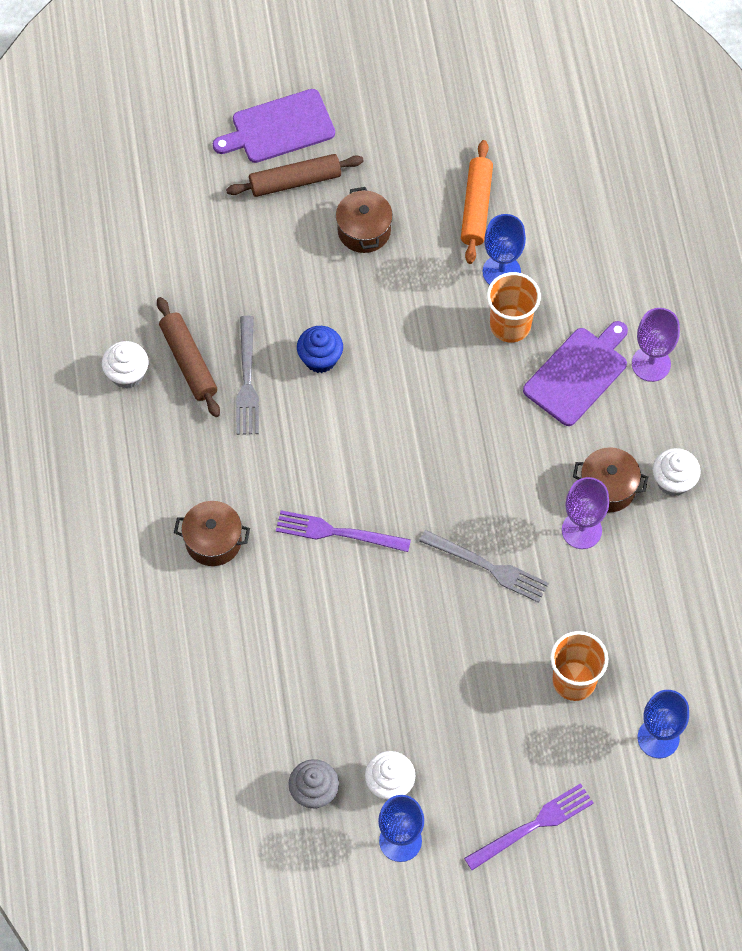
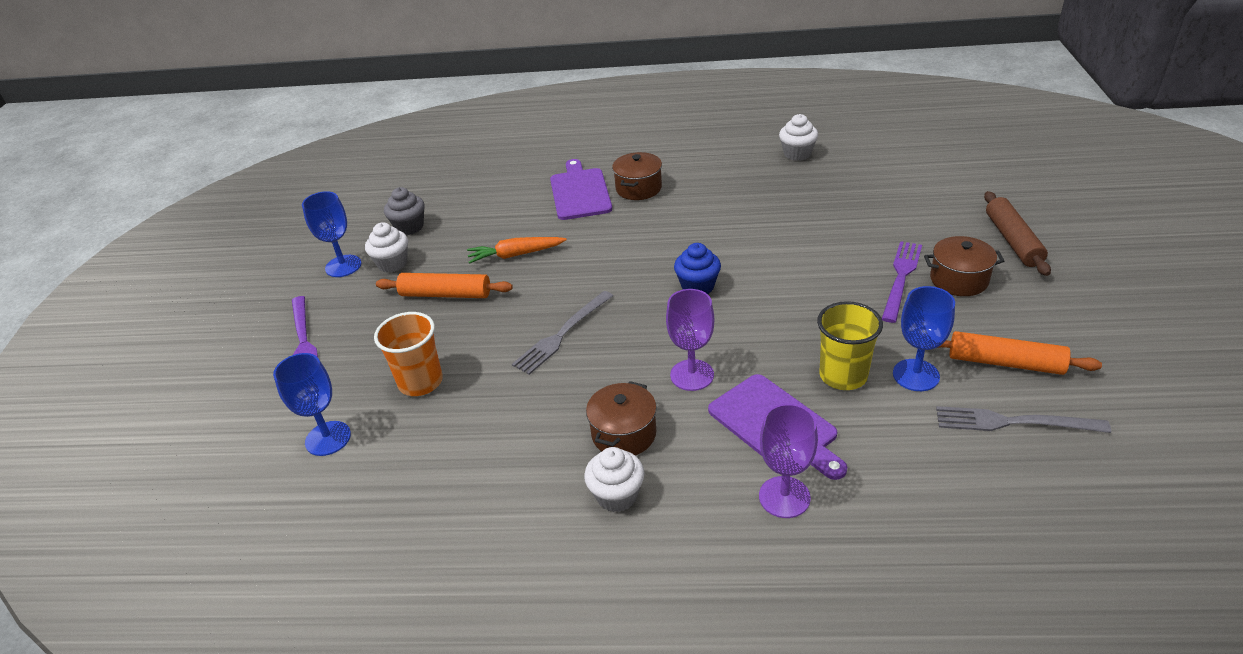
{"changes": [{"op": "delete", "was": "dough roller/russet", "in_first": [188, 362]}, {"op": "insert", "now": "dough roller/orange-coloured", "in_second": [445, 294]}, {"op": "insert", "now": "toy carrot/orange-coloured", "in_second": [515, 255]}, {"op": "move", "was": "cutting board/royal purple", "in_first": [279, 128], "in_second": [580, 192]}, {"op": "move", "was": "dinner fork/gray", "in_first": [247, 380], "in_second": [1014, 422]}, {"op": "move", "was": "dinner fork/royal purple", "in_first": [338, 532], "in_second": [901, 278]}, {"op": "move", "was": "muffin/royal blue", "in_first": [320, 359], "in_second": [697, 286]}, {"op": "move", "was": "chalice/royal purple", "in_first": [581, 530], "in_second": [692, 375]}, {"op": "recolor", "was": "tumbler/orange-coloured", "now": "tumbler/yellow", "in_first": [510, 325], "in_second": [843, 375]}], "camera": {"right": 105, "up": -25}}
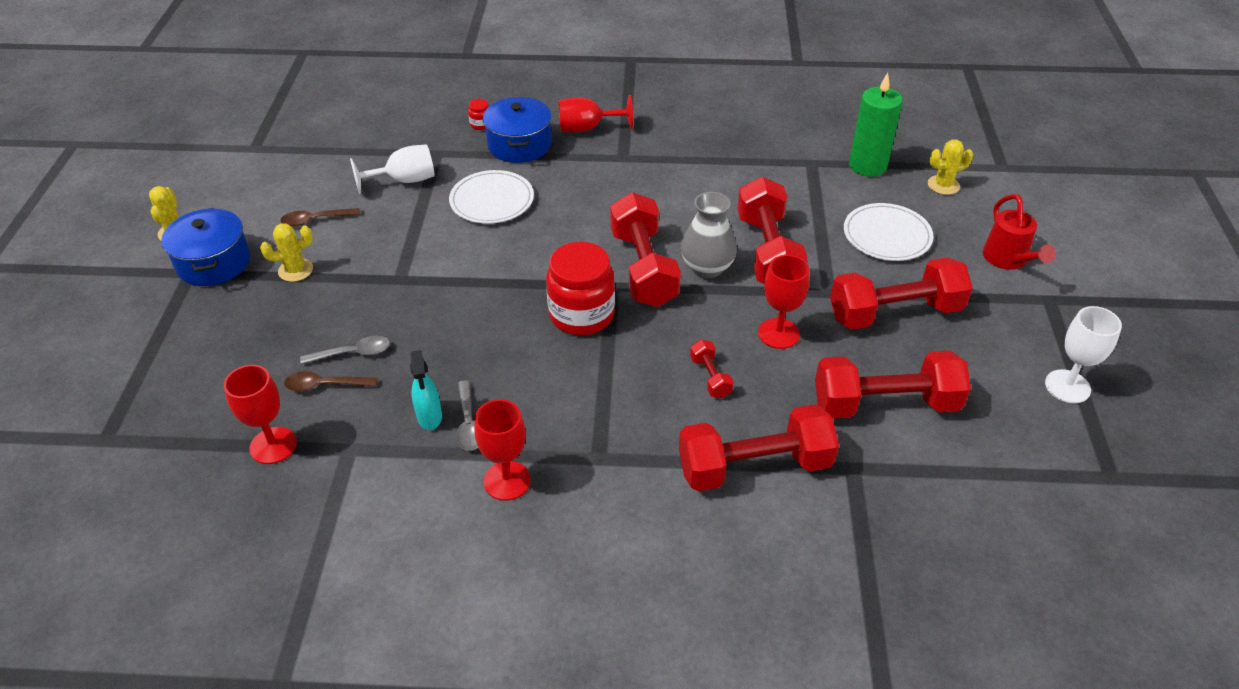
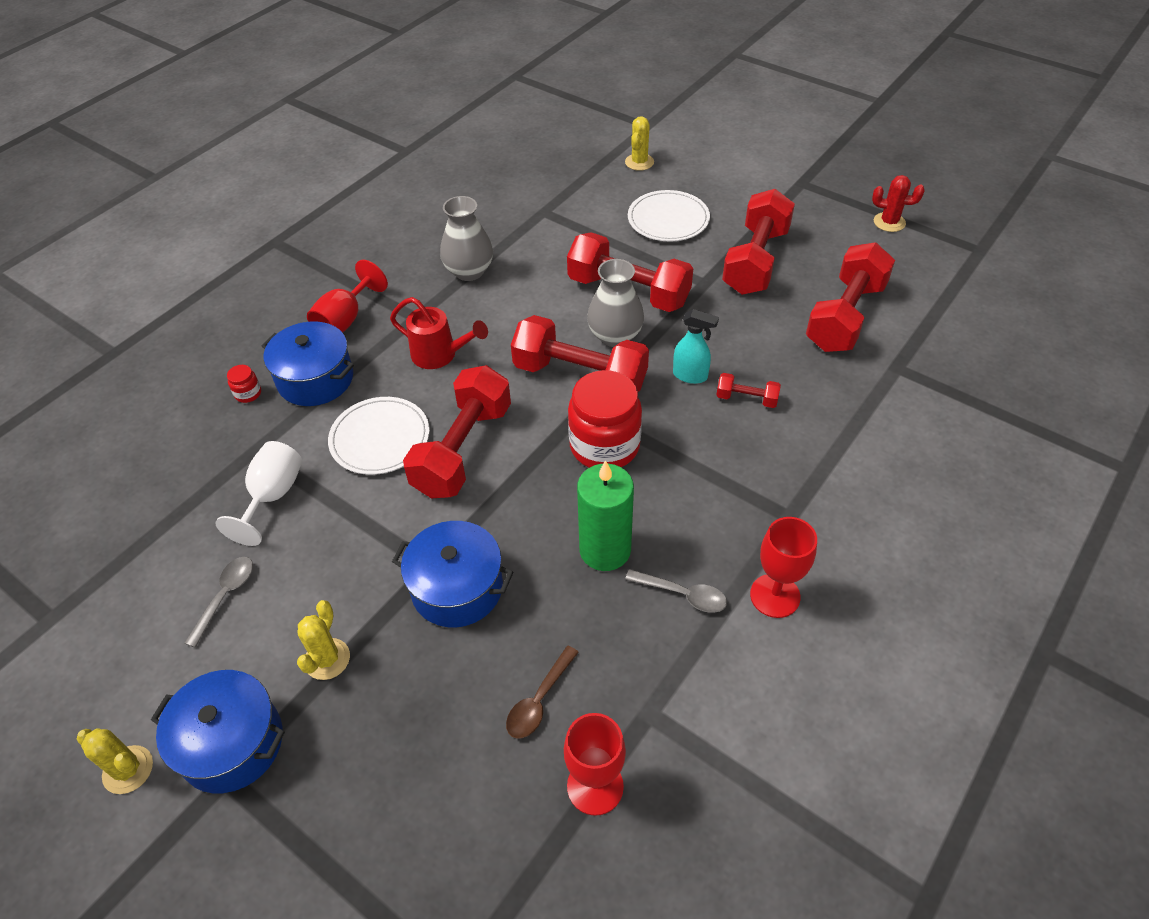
{"changes": [{"op": "delete", "was": "tablespoon/russet", "in_first": [315, 220]}, {"op": "delete", "was": "chalice/crimson", "in_first": [778, 333]}, {"op": "insert", "now": "cooking pot/royal blue", "in_second": [457, 588]}, {"op": "insert", "now": "tall vase/gray", "in_second": [469, 271]}, {"op": "move", "was": "tablespoon/gray", "in_first": [353, 353], "in_second": [225, 596]}, {"op": "move", "was": "spray cleaner/turquoise", "in_first": [429, 417], "in_second": [690, 376]}, {"op": "move", "was": "hand weight/crimson", "in_first": [754, 466], "in_second": [463, 449]}, {"op": "move", "was": "wax candle/emerald", "in_first": [867, 165], "in_second": [605, 550]}, {"op": "move", "was": "watering can/crimson", "in_first": [1008, 260], "in_second": [440, 355]}, {"op": "replace", "was": "chalice/pure white", "now": "prickly plant/crimson", "in_first": [1067, 386], "in_second": [889, 222]}], "camera": {"right": -55, "up": 5}}
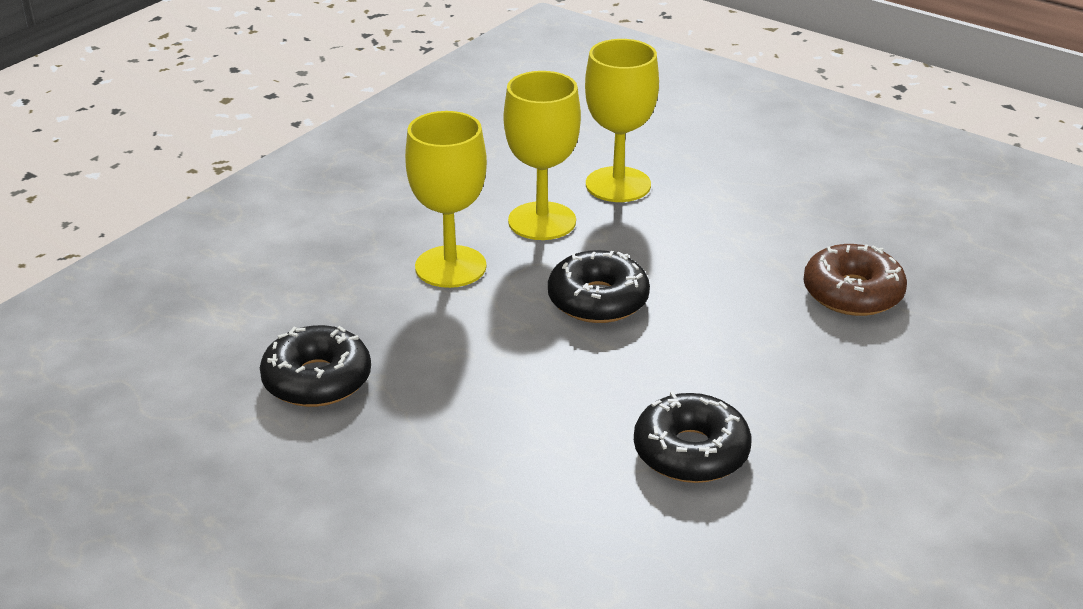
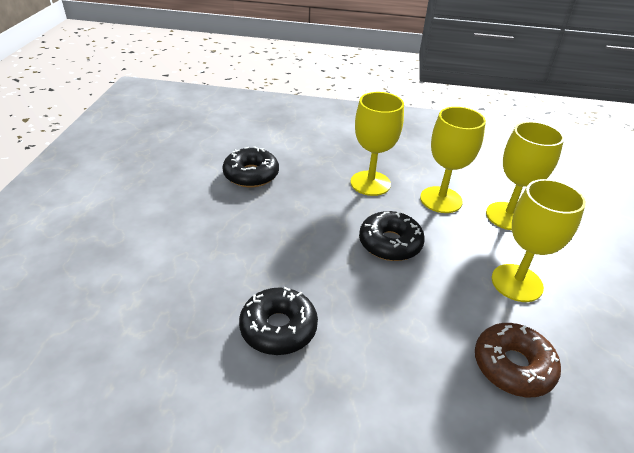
{"changes": [{"op": "insert", "now": "chalice/yellow", "in_second": [516, 283]}], "camera": {"right": 60, "up": 5}}
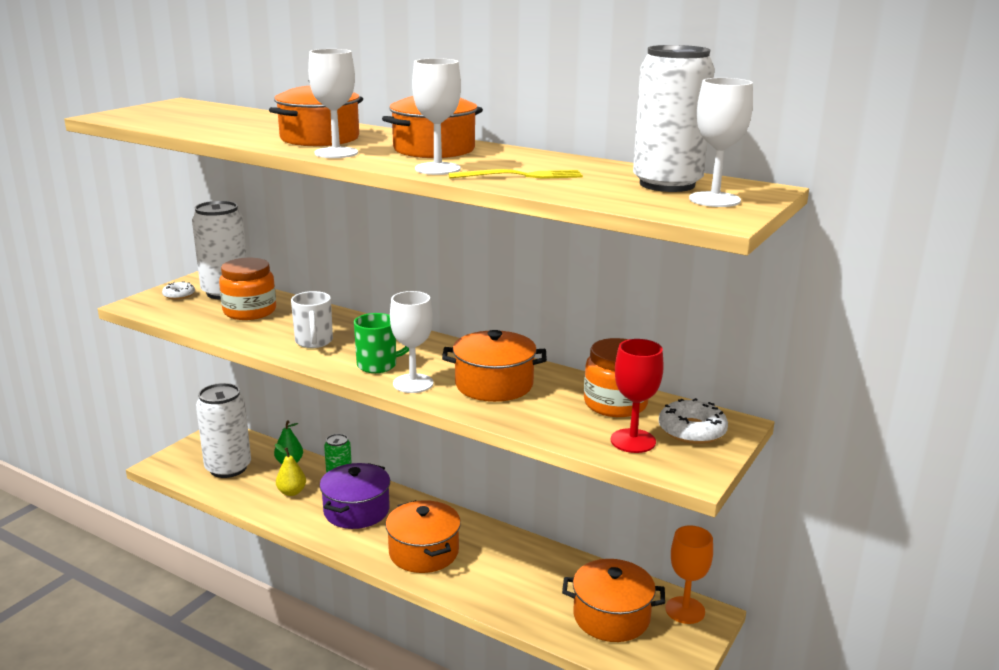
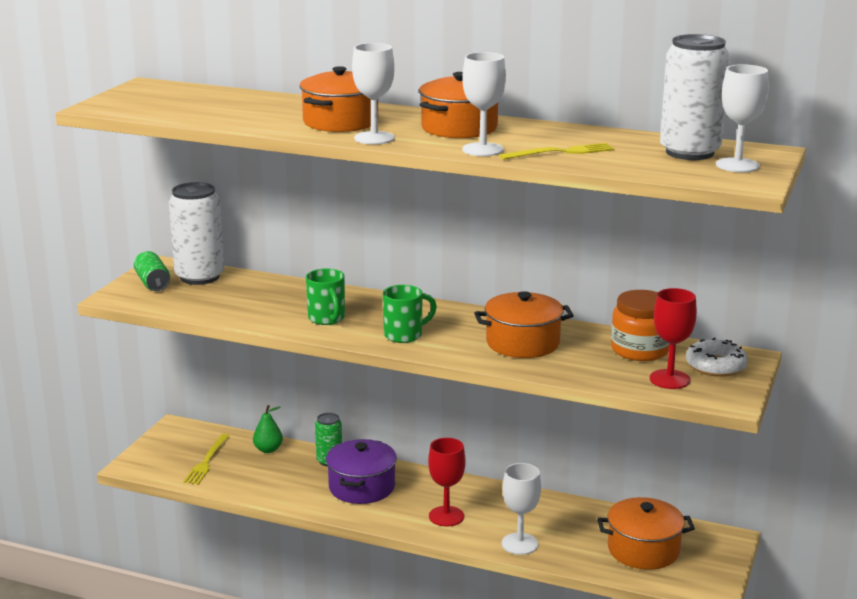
{"changes": [{"op": "delete", "was": "preserve jar/orange-coloured", "in_first": [250, 311]}, {"op": "delete", "was": "pear fruit/yellow", "in_first": [291, 492]}, {"op": "delete", "was": "chalice/orange-coloured", "in_first": [685, 610]}, {"op": "move", "was": "chalice/pure white", "in_first": [413, 383], "in_second": [520, 544]}, {"op": "replace", "was": "donut/pure white", "now": "tin/emerald", "in_first": [179, 295], "in_second": [153, 283]}, {"op": "replace", "was": "tin/pure white", "now": "dinner fork/yellow", "in_first": [228, 468], "in_second": [207, 461]}, {"op": "replace", "was": "cooking pot/orange-coloured", "now": "chalice/crimson", "in_first": [423, 552], "in_second": [446, 516]}, {"op": "recolor", "was": "coffee mug/pure white", "now": "coffee mug/emerald", "in_first": [314, 342], "in_second": [327, 319]}], "camera": {"right": -10, "up": 0}}
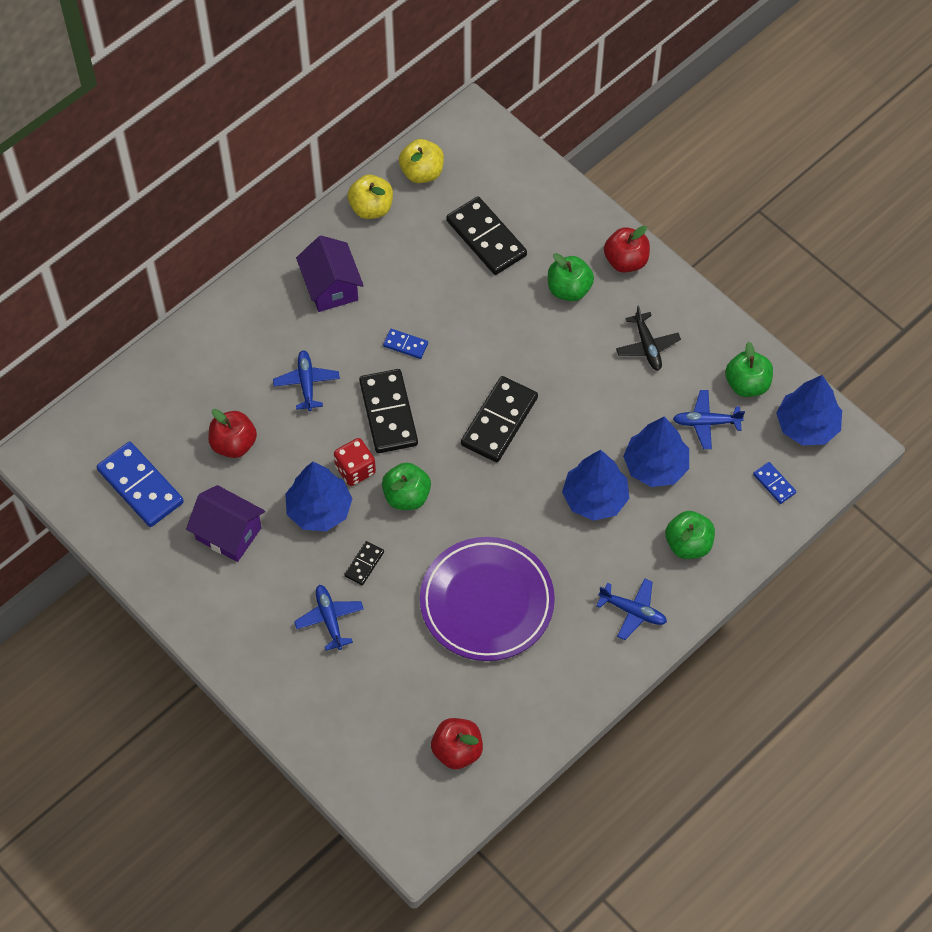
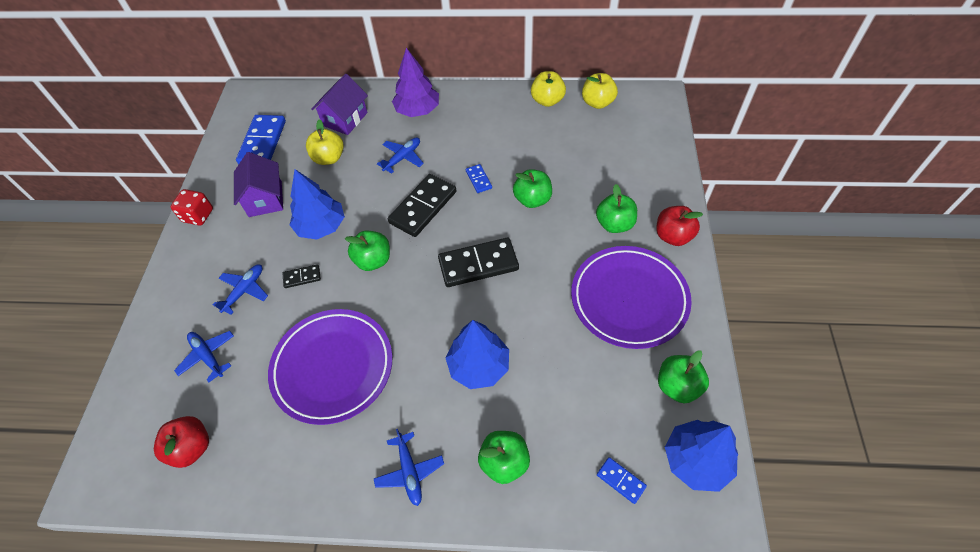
{"changes": [{"op": "delete", "was": "domino tile/black", "in_first": [486, 238]}, {"op": "delete", "was": "fir tree/royal blue", "in_first": [655, 466]}, {"op": "insert", "now": "fir tree/royal purple", "in_second": [417, 110]}, {"op": "insert", "now": "apple fruit/emerald", "in_second": [532, 199]}, {"op": "move", "was": "house/royal purple", "in_first": [331, 287], "in_second": [345, 119]}, {"op": "move", "was": "die/crimson", "in_first": [355, 469], "in_second": [198, 215]}, {"op": "move", "was": "toy plane/royal blue", "in_first": [706, 422], "in_second": [208, 356]}, {"op": "replace", "was": "toy plane/black", "now": "dinner plate/royal purple", "in_first": [647, 346], "in_second": [629, 299]}, {"op": "recolor", "was": "apple fruit/crimson", "now": "apple fruit/yellow", "in_first": [233, 444], "in_second": [329, 158]}, {"op": "rotate", "was": "domino tile/royal blue", "in_first": [774, 484], "in_second": [620, 481], "clockwise": -60}], "camera": {"right": 50, "up": -5}}
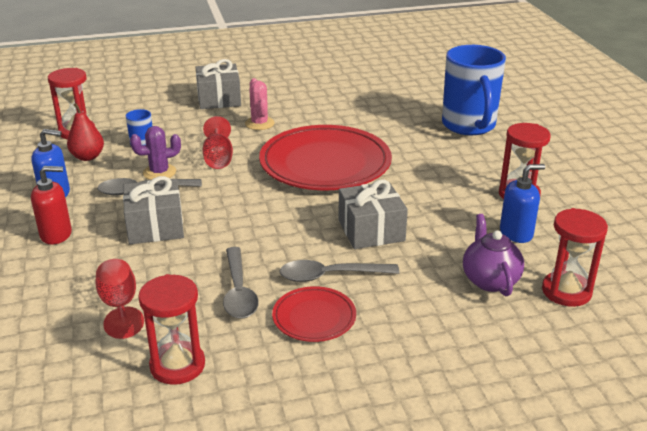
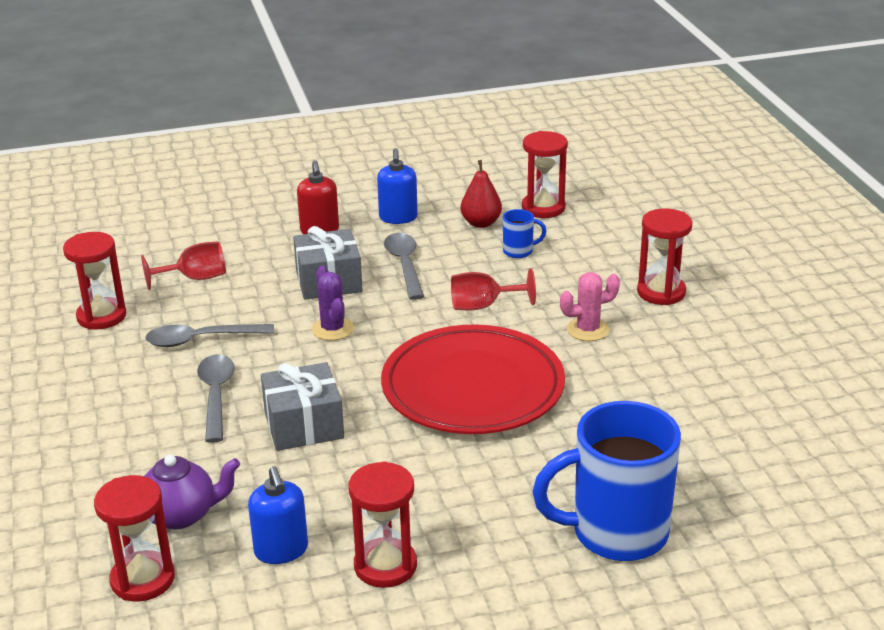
{"changes": [{"op": "delete", "was": "dinner plate/crimson", "in_first": [314, 317]}, {"op": "move", "was": "prickly plant/royal purple", "in_first": [159, 172], "in_second": [332, 329]}, {"op": "replace", "was": "wrapped gift/gray", "now": "sand timer/crimson", "in_first": [219, 99], "in_second": [661, 292]}], "camera": {"right": 90, "up": 0}}
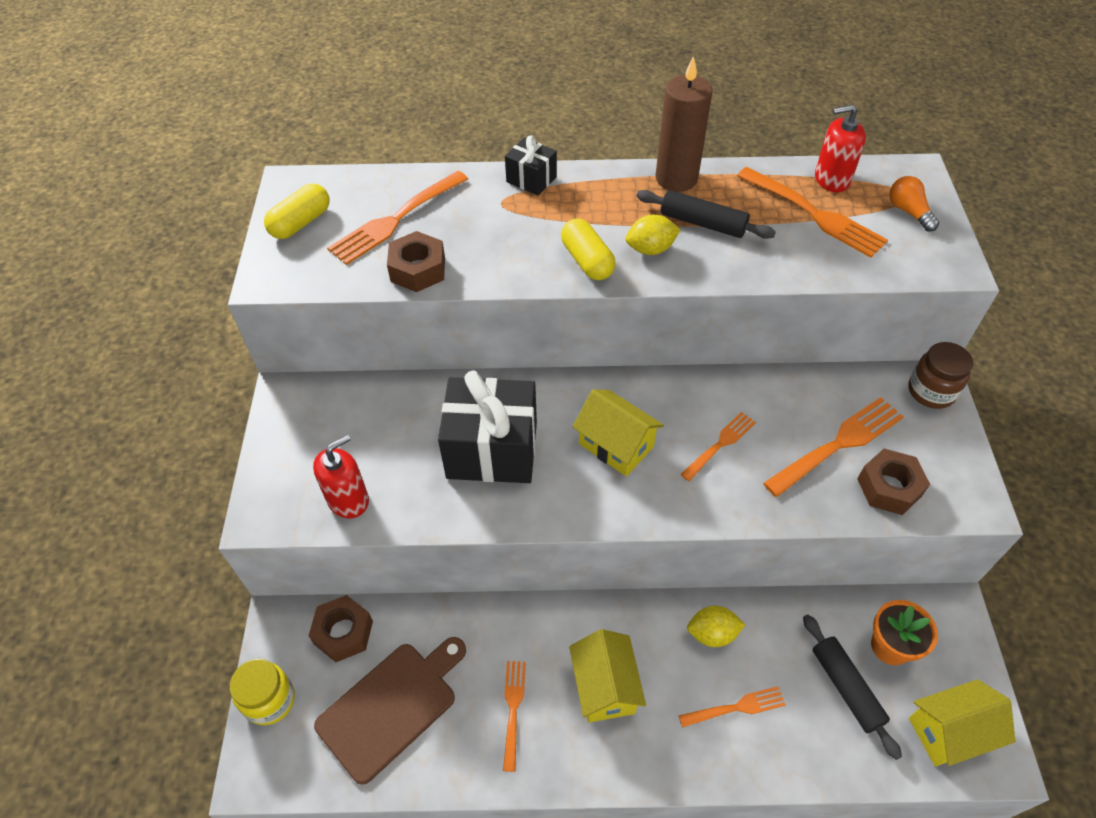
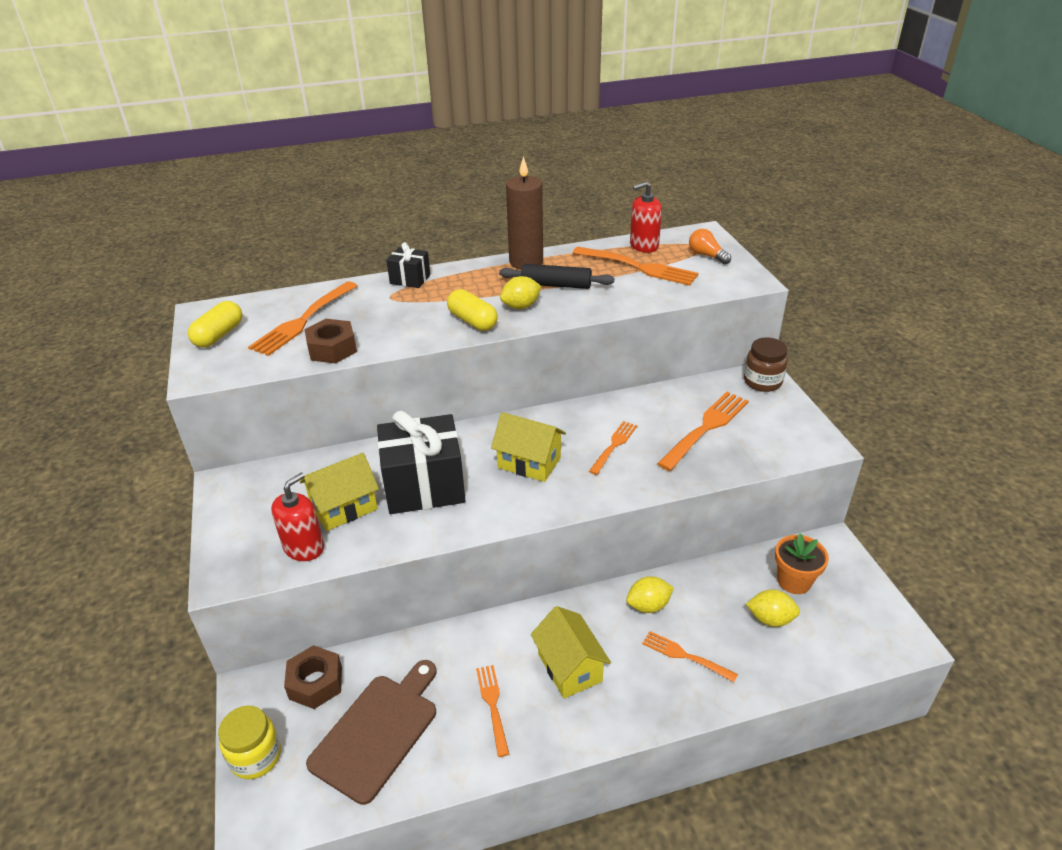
{"changes": [{"op": "delete", "was": "hex nut/russet", "in_first": [889, 487]}, {"op": "move", "was": "house/yellow", "in_first": [949, 731], "in_second": [344, 507]}, {"op": "replace", "was": "dough roller/black", "now": "lemon/yellow", "in_first": [846, 688], "in_second": [770, 619]}, {"op": "rotate", "was": "dinner fork/orange-coloured", "in_first": [735, 708], "in_second": [686, 656], "clockwise": -120}], "camera": {"right": -15, "up": -15}}
